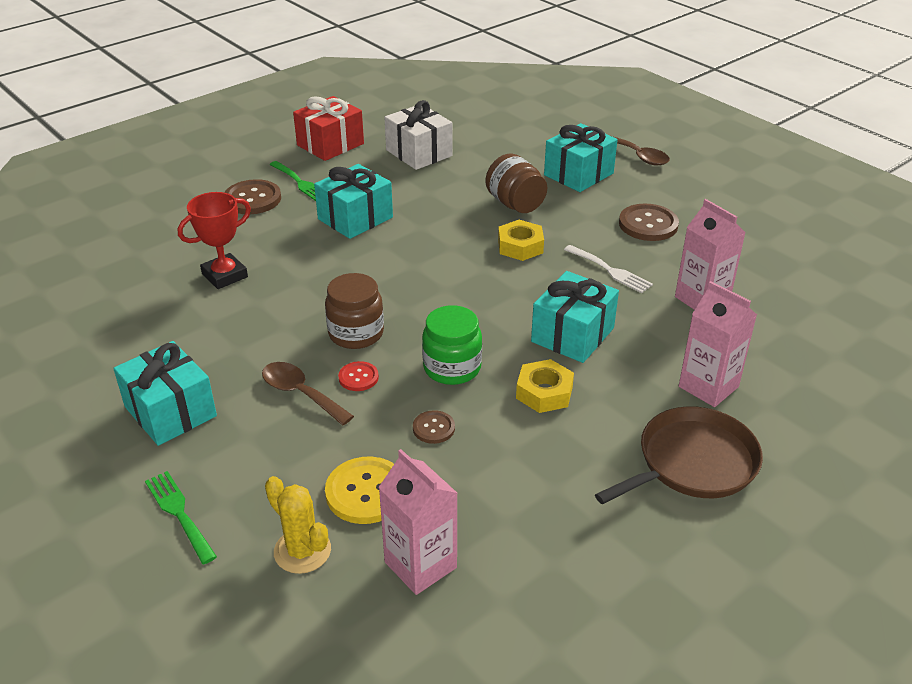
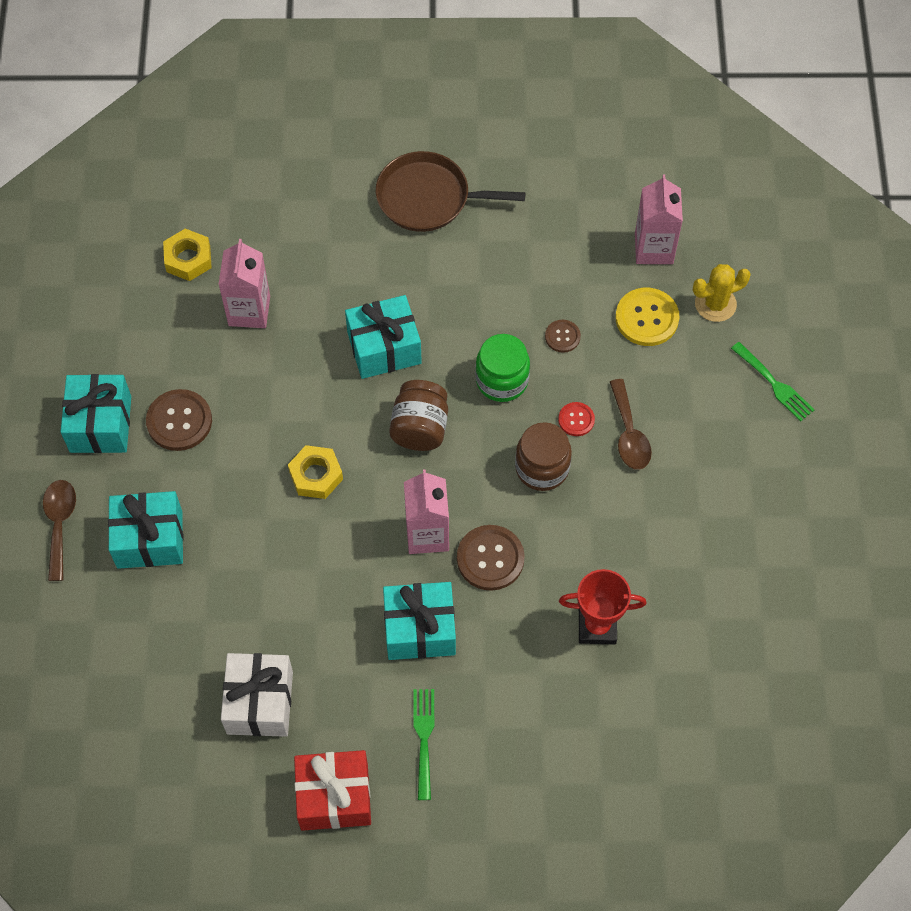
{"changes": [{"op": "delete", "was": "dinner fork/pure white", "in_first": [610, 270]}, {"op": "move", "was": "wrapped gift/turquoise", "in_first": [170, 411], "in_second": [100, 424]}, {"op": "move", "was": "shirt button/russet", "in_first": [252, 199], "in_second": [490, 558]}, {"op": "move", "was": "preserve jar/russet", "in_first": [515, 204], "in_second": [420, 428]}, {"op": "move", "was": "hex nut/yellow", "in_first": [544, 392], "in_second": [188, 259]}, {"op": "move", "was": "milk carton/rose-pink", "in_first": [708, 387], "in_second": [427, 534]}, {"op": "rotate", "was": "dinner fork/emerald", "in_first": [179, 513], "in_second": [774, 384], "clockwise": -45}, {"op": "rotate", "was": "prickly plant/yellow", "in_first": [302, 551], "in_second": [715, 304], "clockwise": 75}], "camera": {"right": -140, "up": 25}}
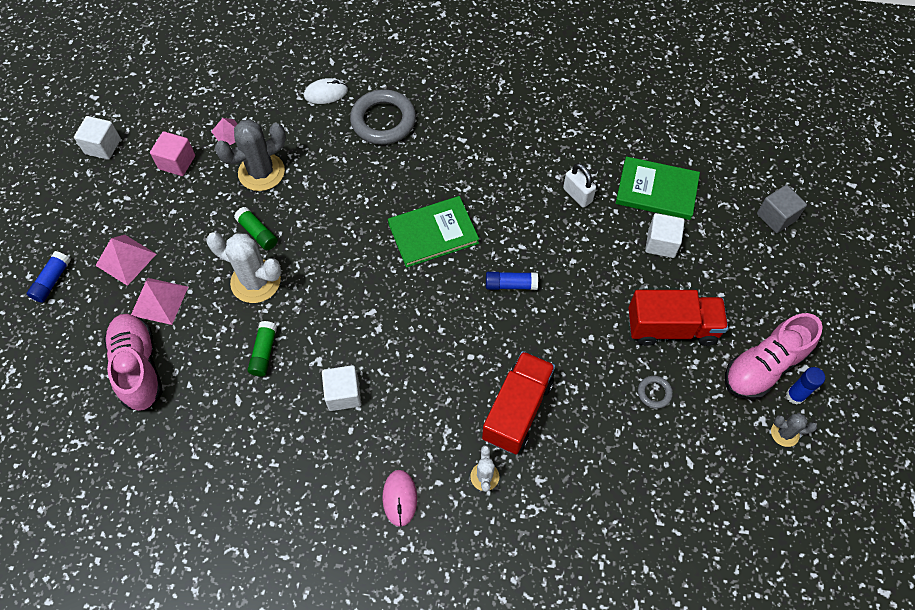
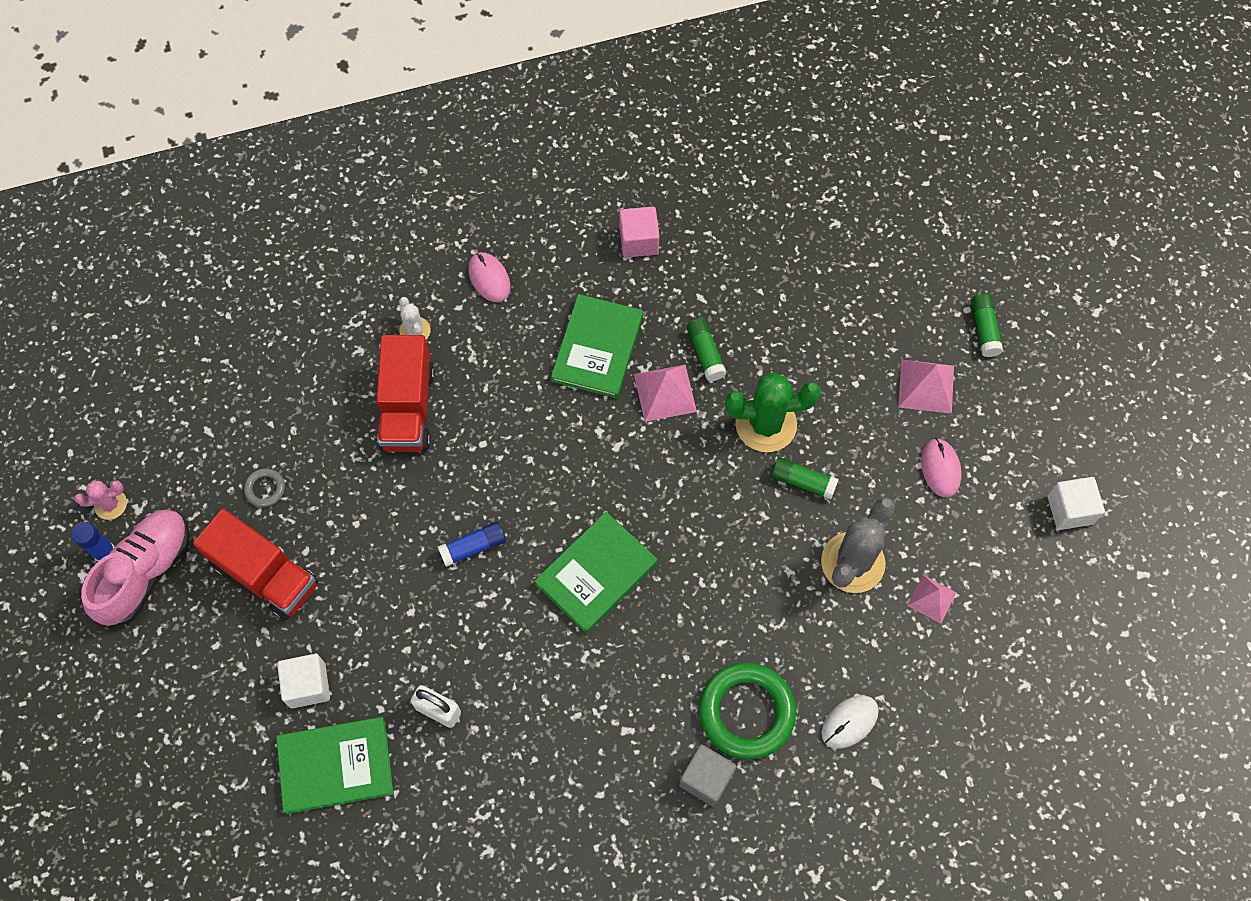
{"changes": [{"op": "delete", "was": "shoe/rose-pink", "in_first": [138, 367]}, {"op": "insert", "now": "computer mouse/rose-pink", "in_second": [940, 468]}, {"op": "move", "was": "pyramid shape/rose-pink", "in_first": [159, 301], "in_second": [665, 392]}, {"op": "move", "was": "solid cube/rose-pink", "in_first": [177, 162], "in_second": [639, 241]}, {"op": "move", "was": "solid cube/gray", "in_first": [776, 217], "in_second": [706, 779]}, {"op": "replace", "was": "solid cube/pure white", "now": "hardcover/emerald", "in_first": [343, 394], "in_second": [597, 348]}, {"op": "recolor", "was": "glue stick/royal blue", "now": "glue stick/emerald", "in_first": [52, 281], "in_second": [984, 329]}, {"op": "recolor", "was": "prickly plant/pure white", "now": "prickly plant/emerald", "in_first": [255, 281], "in_second": [766, 424]}, {"op": "recolor", "was": "torus/gray", "now": "torus/emerald", "in_first": [383, 121], "in_second": [746, 712]}, {"op": "recolor", "was": "prickly plant/gray", "now": "prickly plant/rose-pink", "in_first": [784, 433], "in_second": [110, 504]}, {"op": "rotate", "was": "lorry/crimson", "in_first": [671, 328], "in_second": [265, 575], "clockwise": -120}], "camera": {"right": 155, "up": 5}}
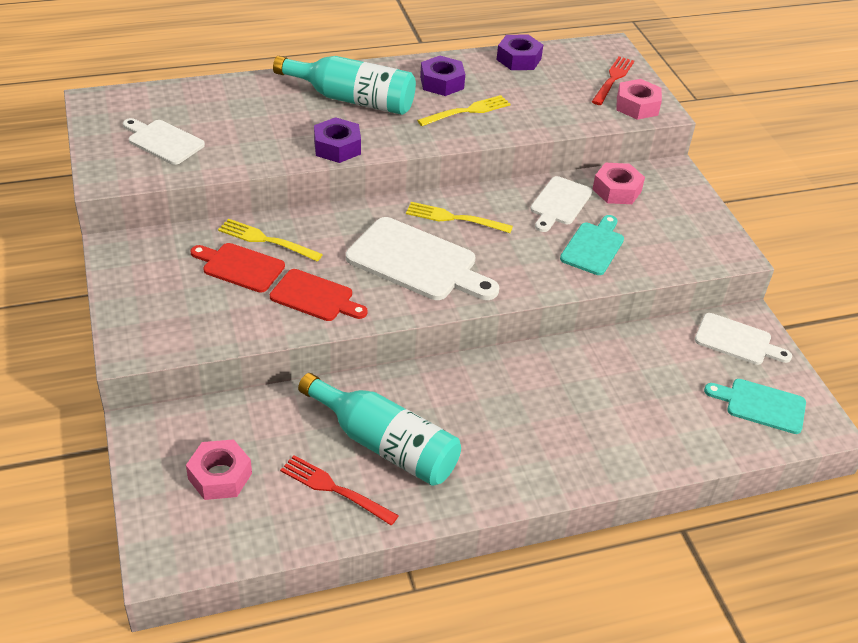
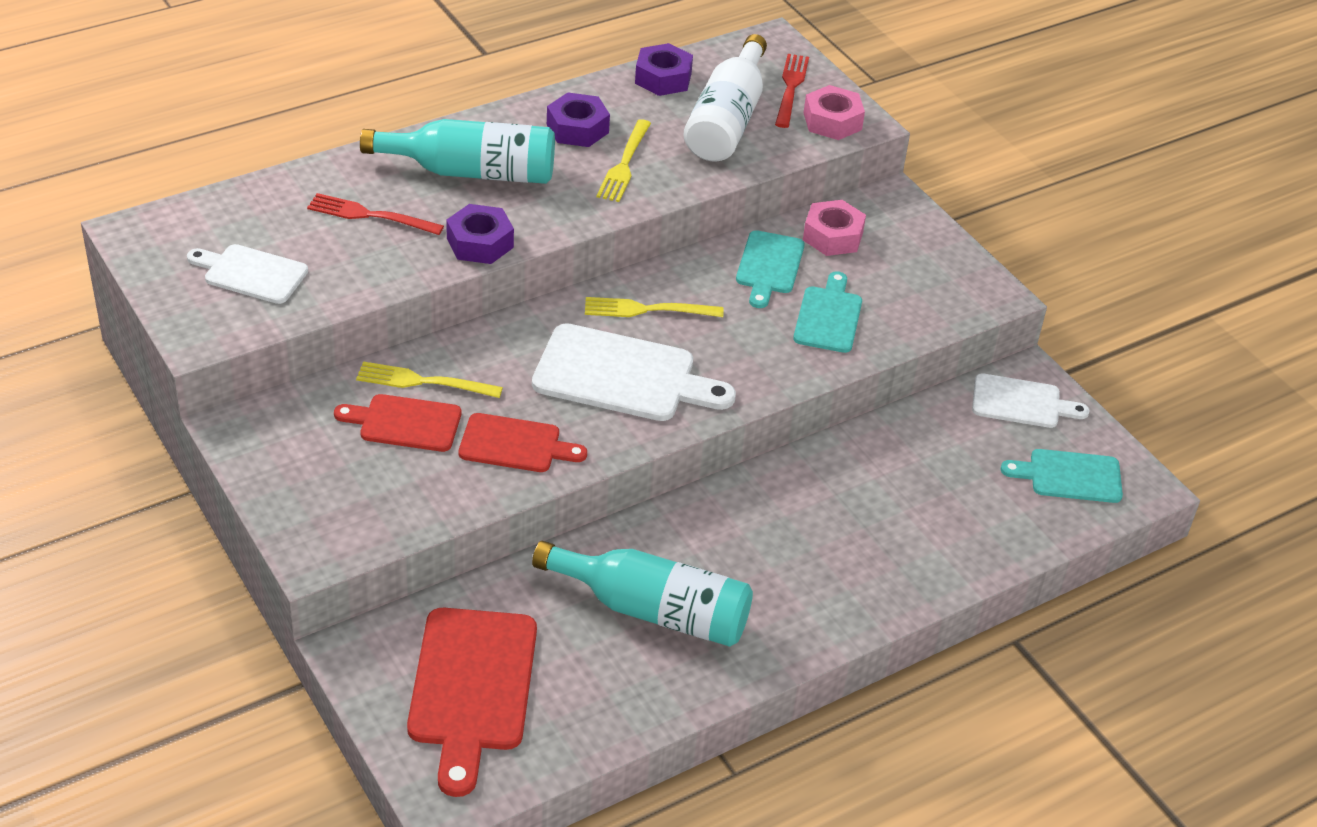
{"changes": [{"op": "insert", "now": "drink bottle/pure white", "in_second": [727, 120]}, {"op": "move", "was": "dinner fork/crimson", "in_first": [335, 489], "in_second": [370, 215]}, {"op": "replace", "was": "hex nut/rose-pink", "now": "cutting board/crimson", "in_first": [220, 476], "in_second": [472, 688]}, {"op": "recolor", "was": "cutting board/pure white", "now": "cutting board/turquoise", "in_first": [559, 203], "in_second": [769, 266]}, {"op": "rotate", "was": "dinner fork/yellow", "in_first": [467, 111], "in_second": [624, 164], "clockwise": 150}], "camera": {"right": -15, "up": 0}}
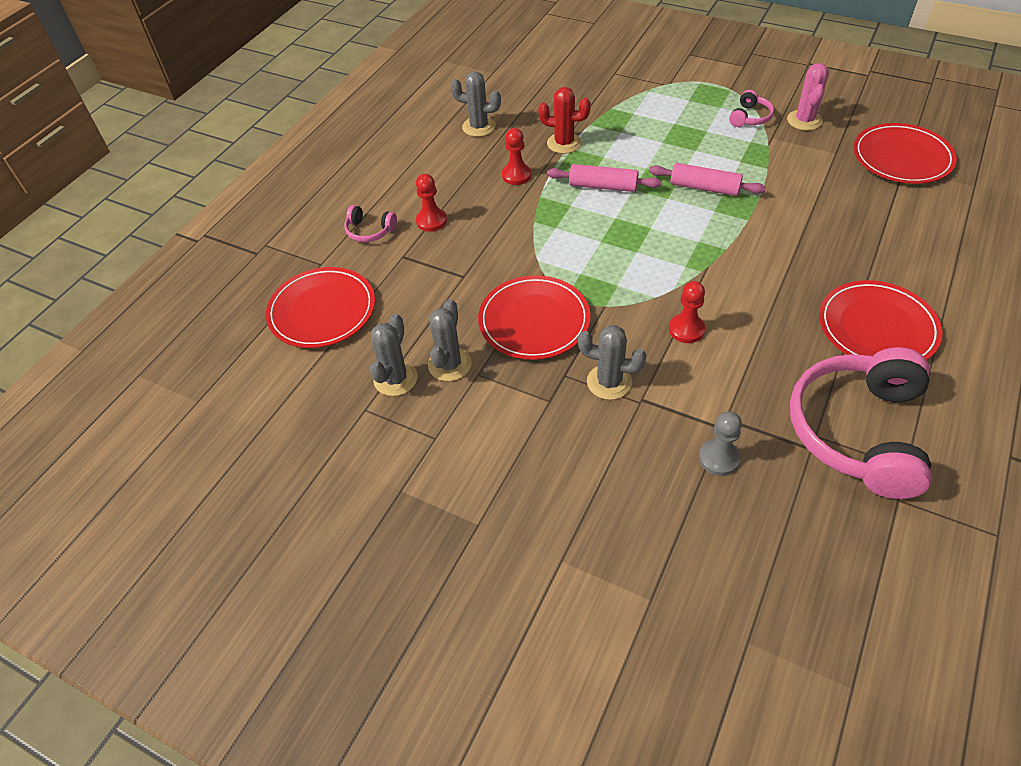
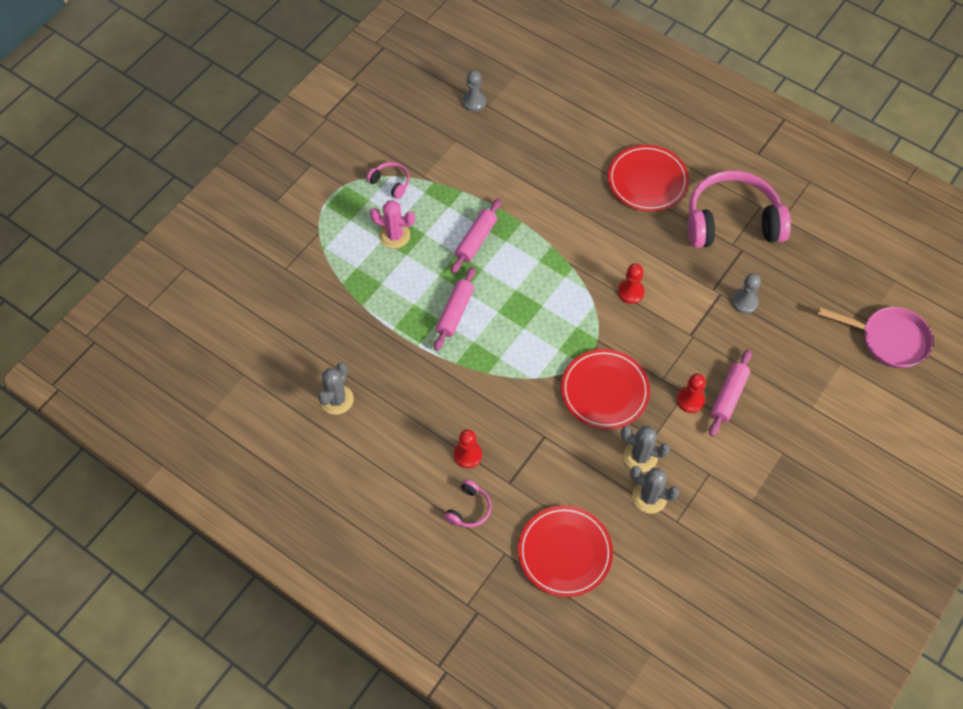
{"changes": [{"op": "delete", "was": "prickly plant/crimson", "in_first": [564, 143]}, {"op": "delete", "was": "prickly plant/gray", "in_first": [609, 382]}, {"op": "insert", "now": "dough roller/rose-pink", "in_second": [728, 396]}, {"op": "insert", "now": "frying pan/rose-pink", "in_second": [888, 339]}, {"op": "move", "was": "chess pawn/crimson", "in_first": [516, 175], "in_second": [690, 400]}, {"op": "move", "was": "prickly plant/rose-pink", "in_first": [804, 120], "in_second": [394, 235]}, {"op": "replace", "was": "dinner plate/crimson", "now": "chess pawn/gray", "in_first": [902, 157], "in_second": [474, 102]}, {"op": "rotate", "was": "headset/rose-pink", "in_first": [857, 431], "in_second": [732, 221], "clockwise": 150}], "camera": {"right": -85, "up": 10}}
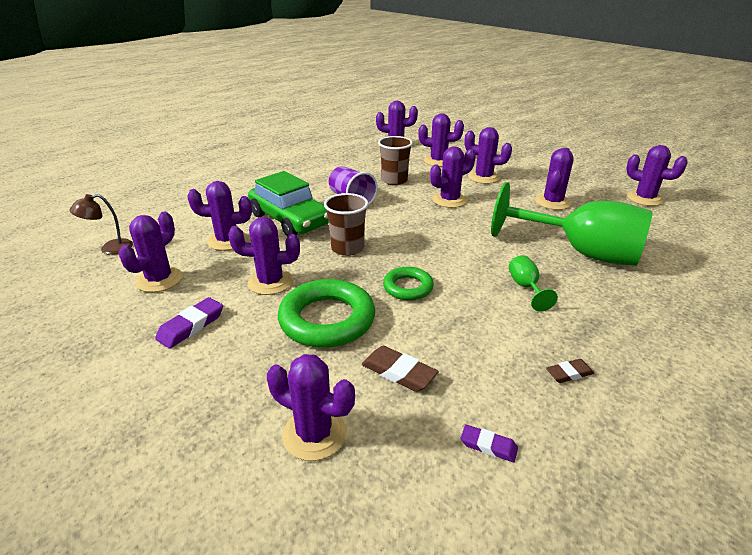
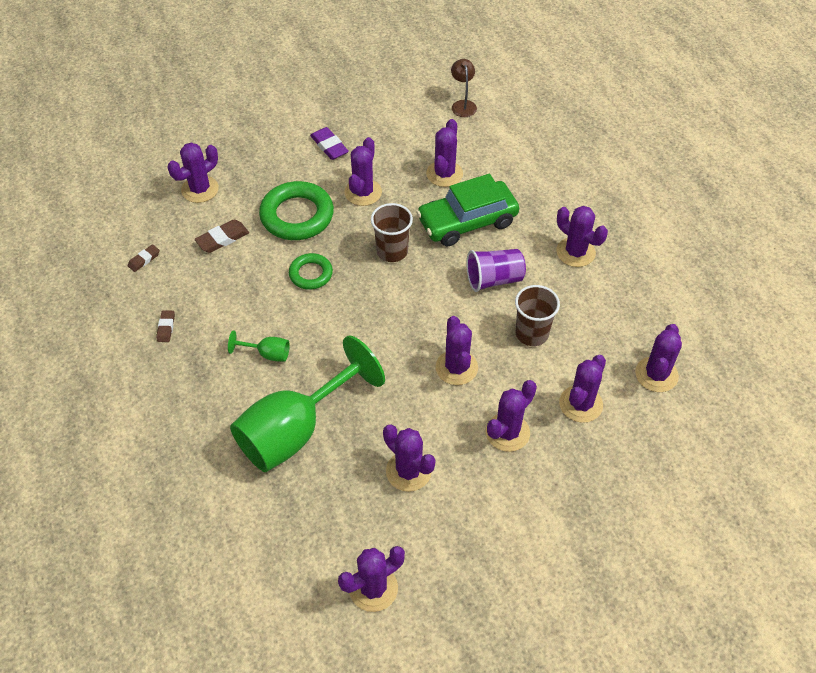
{"changes": [{"op": "move", "was": "prickly plant/royal purple", "in_first": [159, 280], "in_second": [575, 252]}, {"op": "recolor", "was": "pencil eraser/royal purple", "now": "pencil eraser/russet", "in_first": [488, 446], "in_second": [144, 260]}], "camera": {"right": 110, "up": 20}}
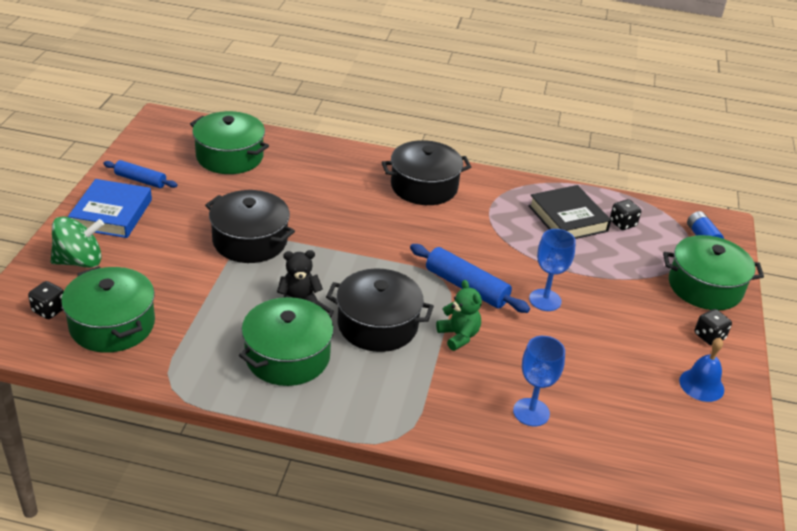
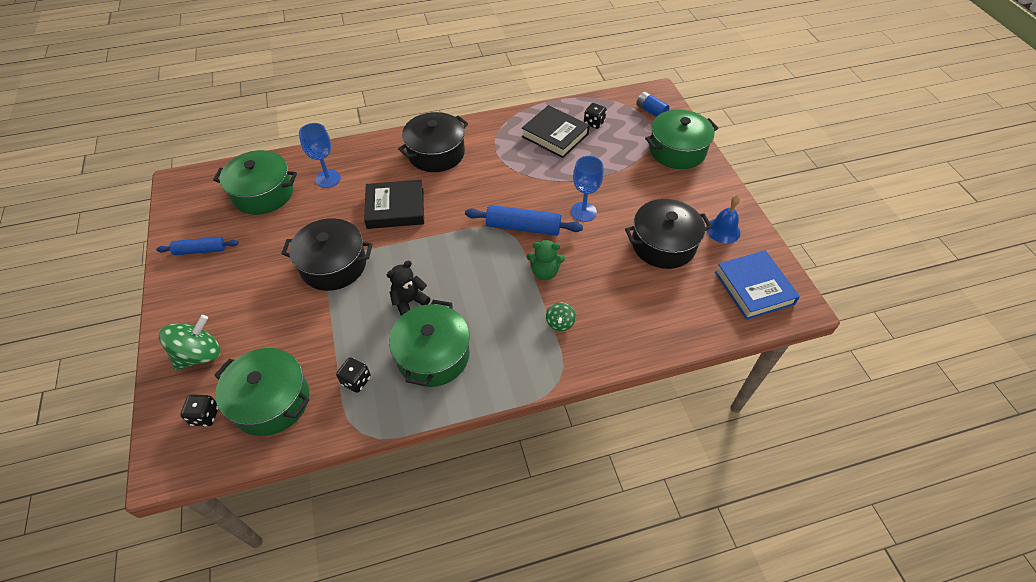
{"changes": [{"op": "insert", "now": "hardcover/black", "in_second": [395, 208]}, {"op": "insert", "now": "whirligig/emerald", "in_second": [560, 323]}, {"op": "move", "was": "hardcover/royal blue", "in_first": [111, 214], "in_second": [753, 288]}, {"op": "move", "was": "cooking pot/black", "in_first": [377, 325], "in_second": [663, 244]}, {"op": "move", "was": "chalice/royal blue", "in_first": [531, 412], "in_second": [328, 179]}, {"op": "move", "was": "die/black", "in_first": [709, 336], "in_second": [356, 381]}, {"op": "rotate", "was": "teddy bear/emerald", "in_first": [458, 336], "in_second": [544, 272], "clockwise": 150}], "camera": {"right": -25, "up": 15}}
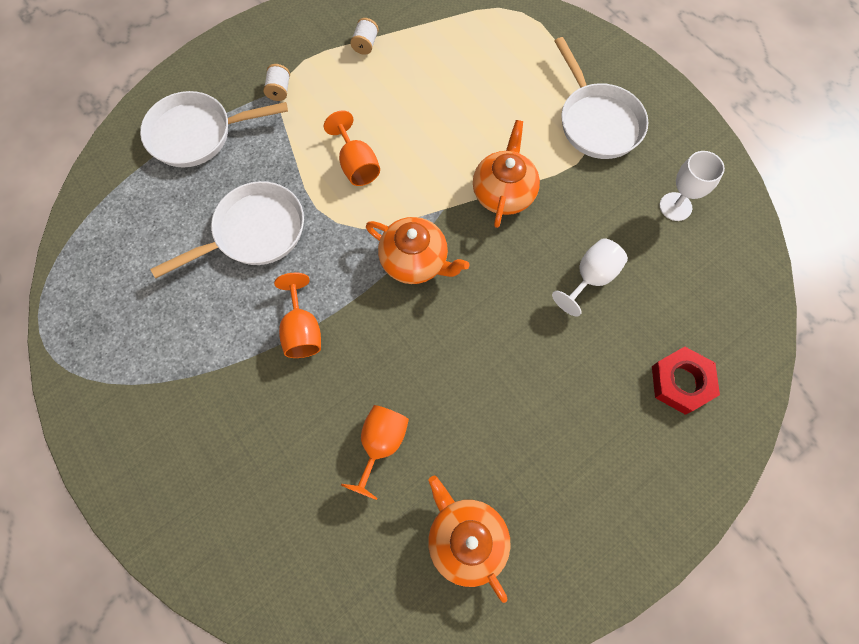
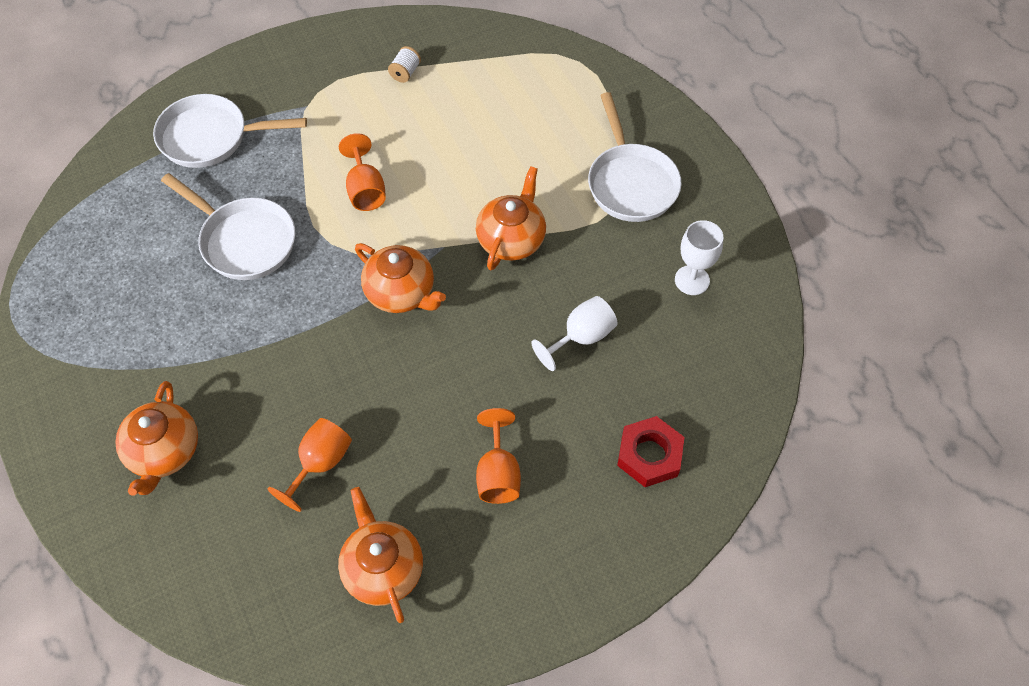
{"changes": [{"op": "delete", "was": "reel of thread/pure white", "in_first": [279, 90]}, {"op": "insert", "now": "teapot/orange-coloured", "in_second": [164, 452]}, {"op": "move", "was": "chalice/orange-coloured", "in_first": [302, 330], "in_second": [498, 473]}, {"op": "rotate", "was": "frying pan/pure white", "in_first": [254, 232], "in_second": [244, 241], "clockwise": 60}], "camera": {"right": 10, "up": -10}}
